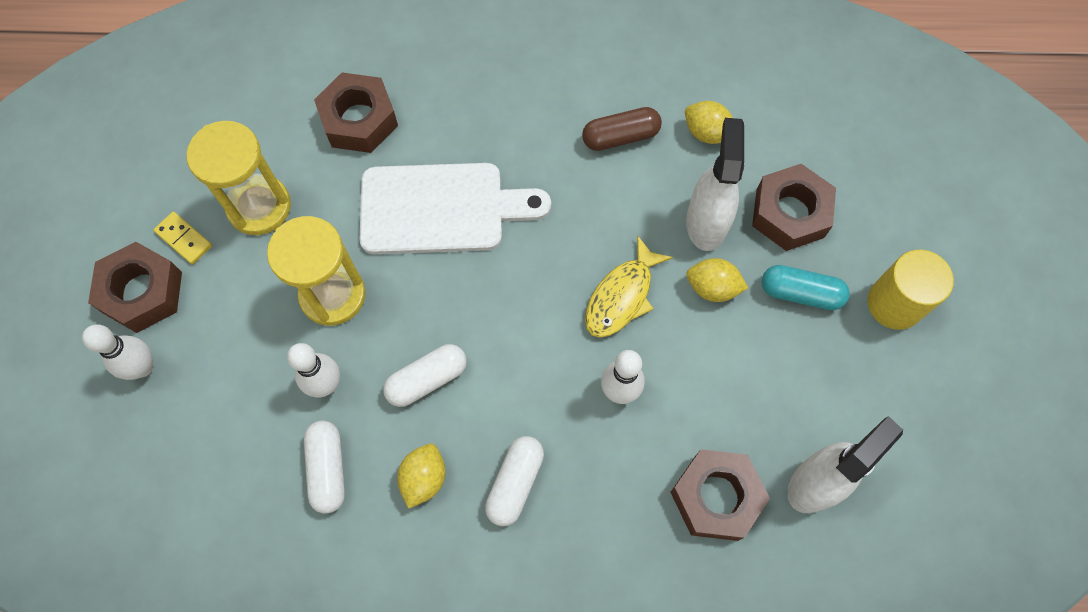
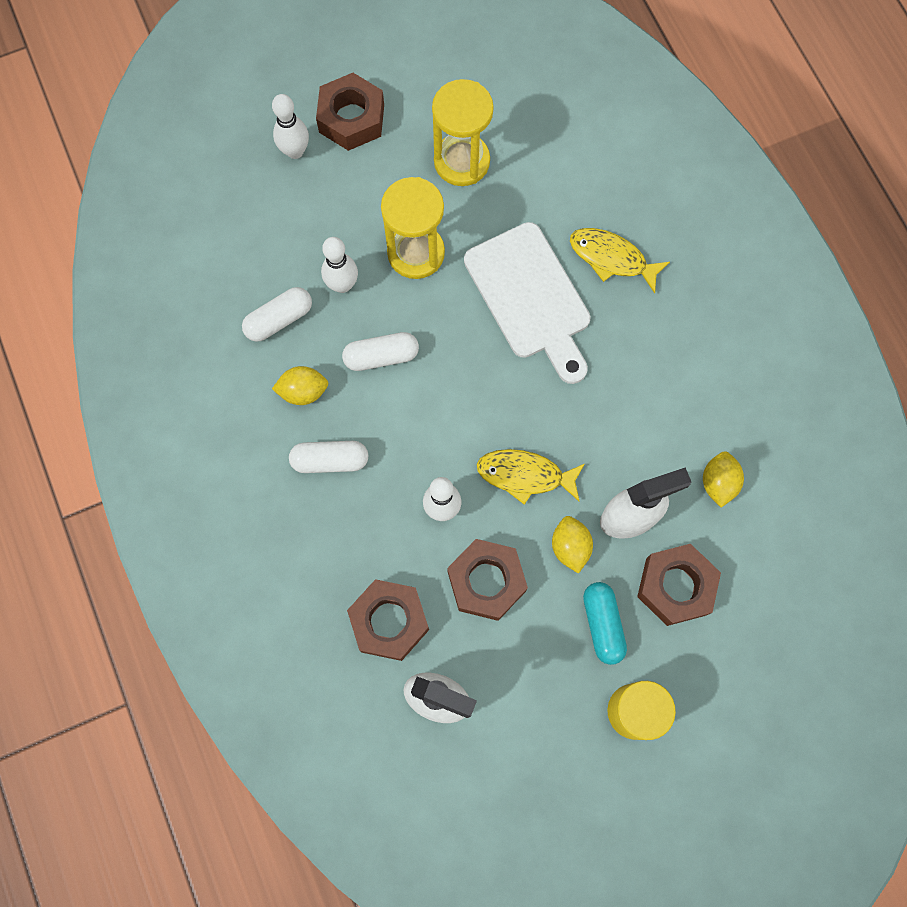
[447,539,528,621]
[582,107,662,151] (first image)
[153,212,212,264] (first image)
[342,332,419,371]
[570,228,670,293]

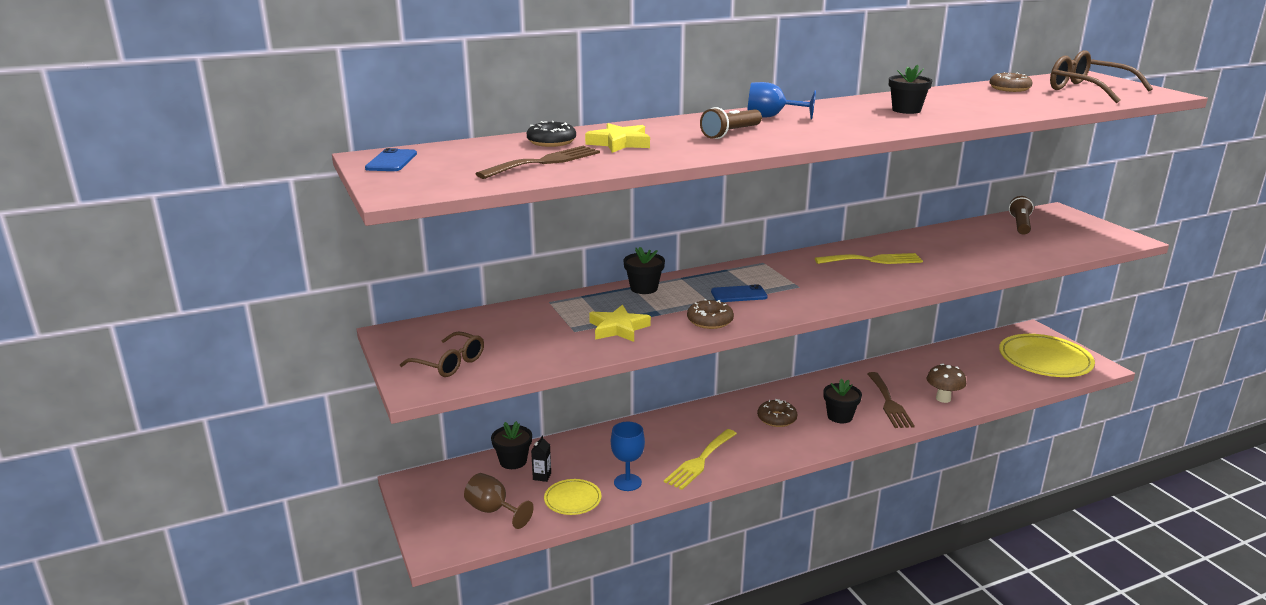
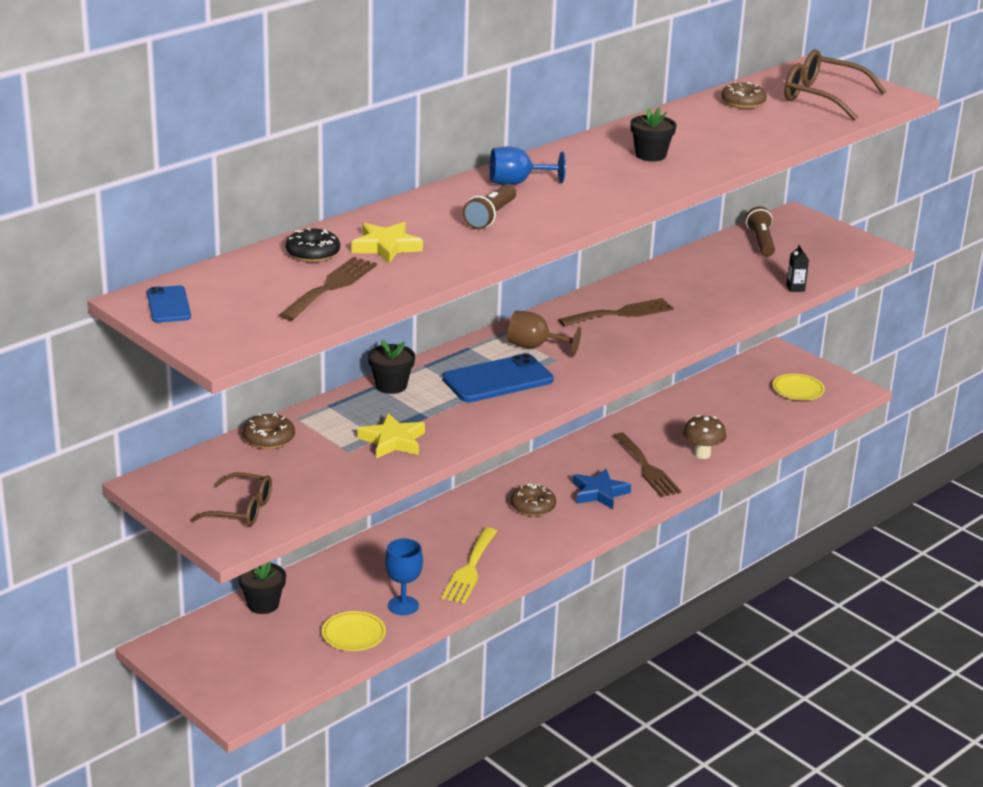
[559,298,674,327]
[442,353,554,402]
[243,413,295,449]
[773,374,825,400]
[573,469,631,509]
[787,245,809,292]
[507,310,581,356]

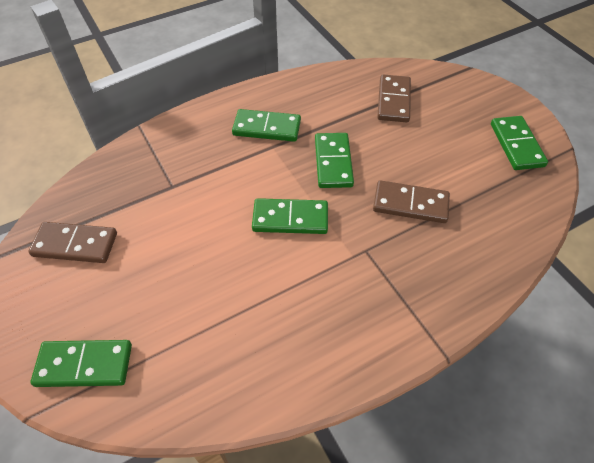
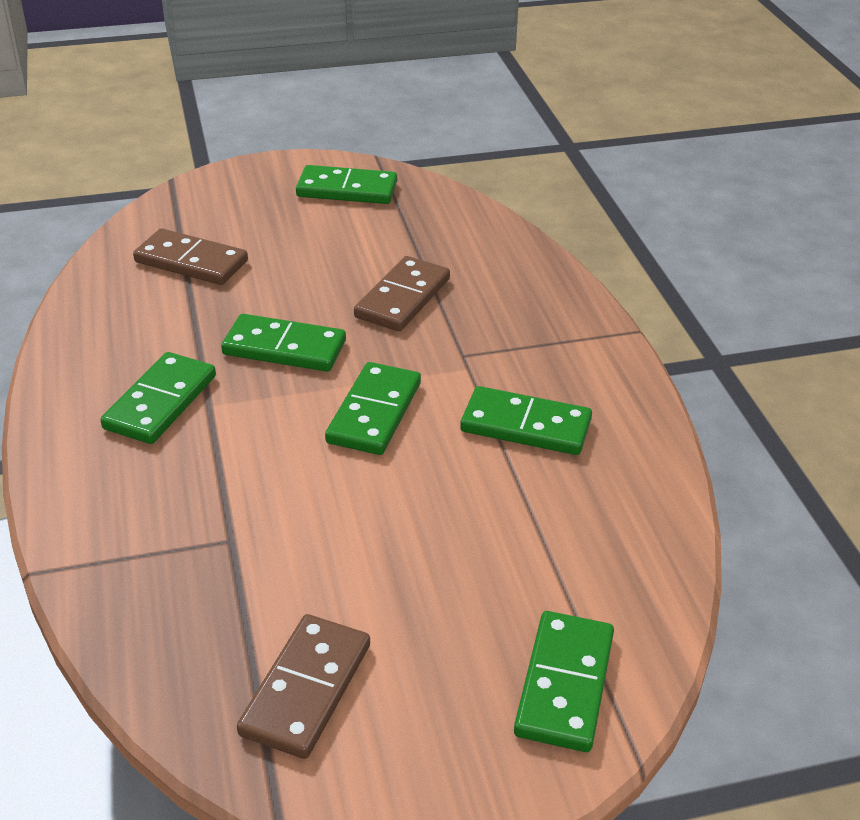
[460,386,592,455]

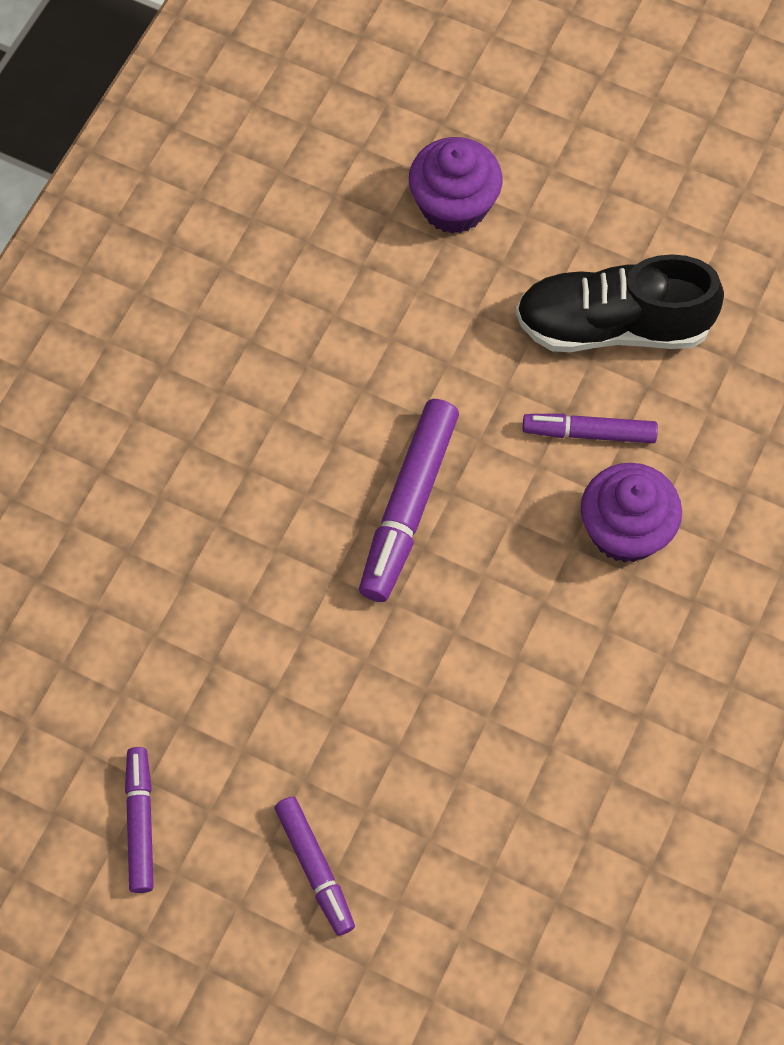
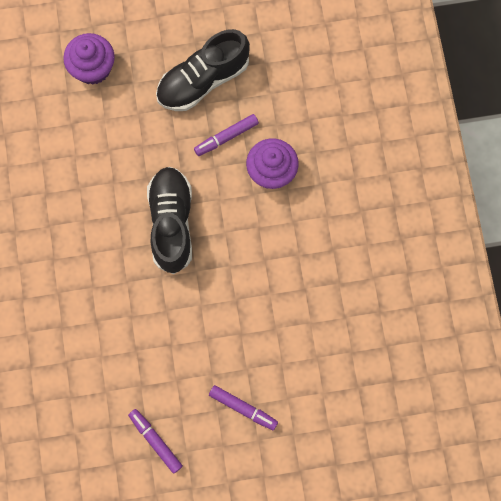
[147,167,192,274]

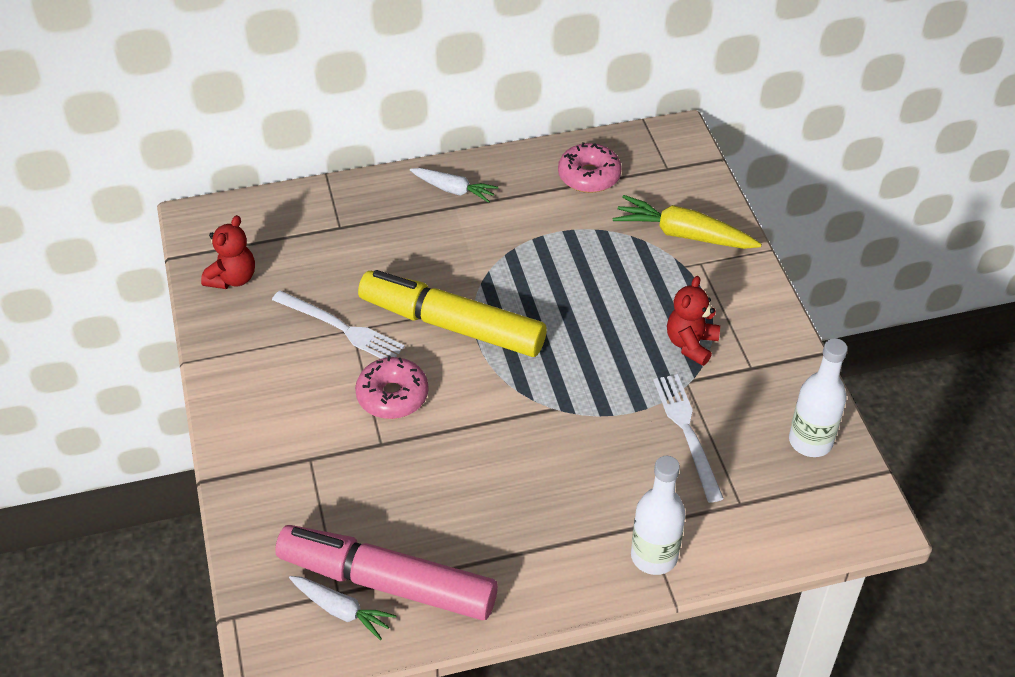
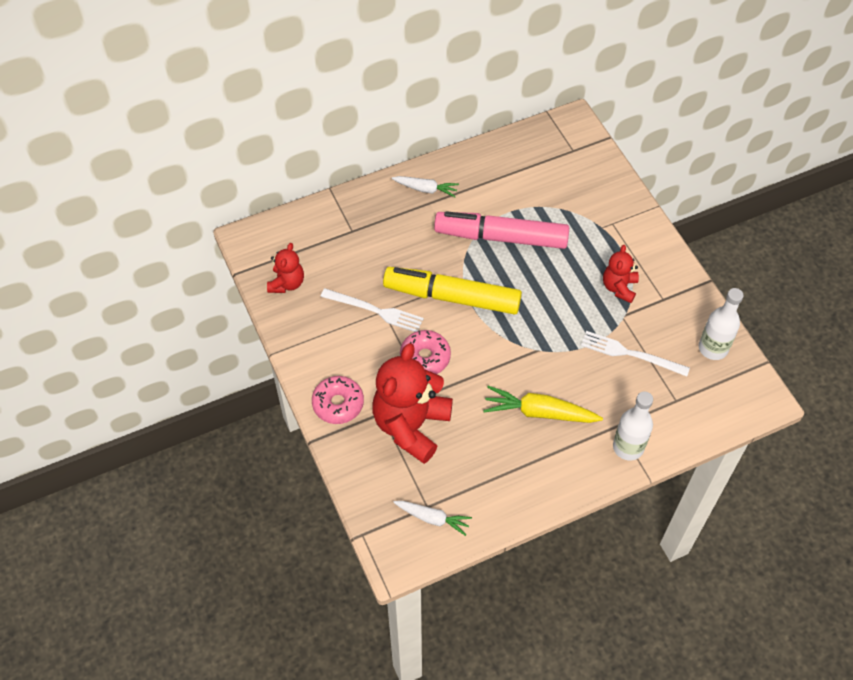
[312,376,364,424]
[483,386,603,423]
[581,331,690,377]
[434,211,569,249]
[372,343,453,464]

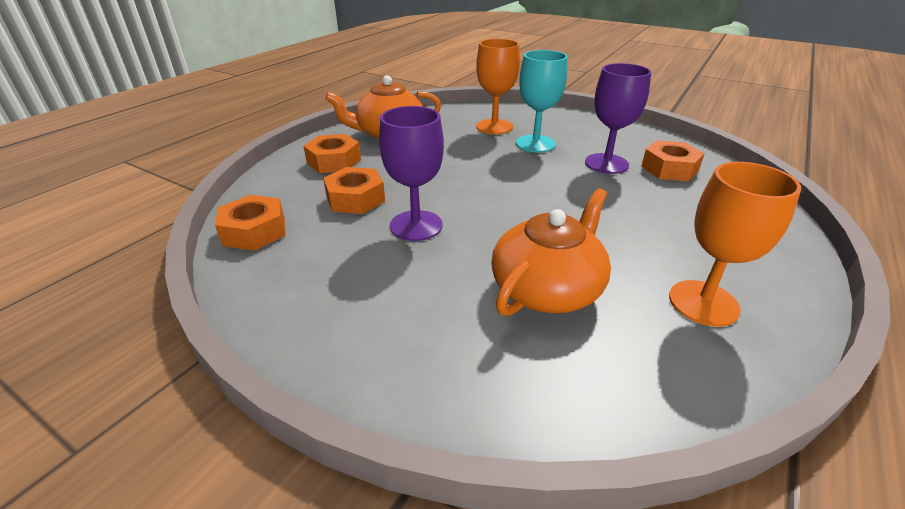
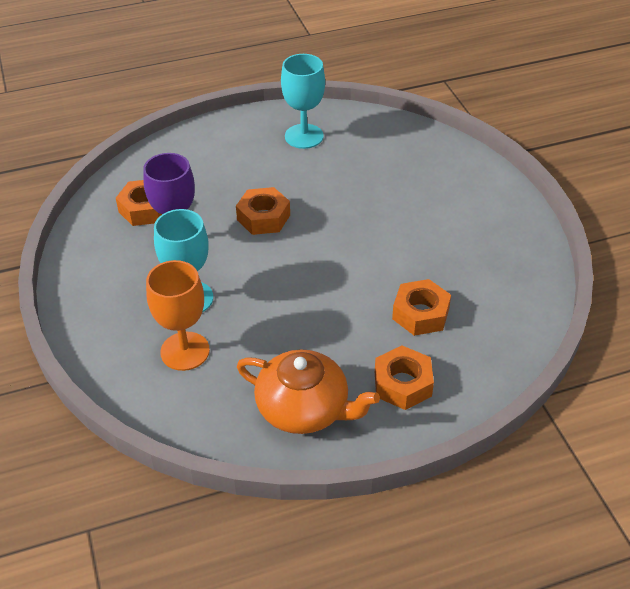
[379,106,444,241] (first image)
[281,54,325,149]
[491,188,611,316] (first image)
[236,187,290,235]

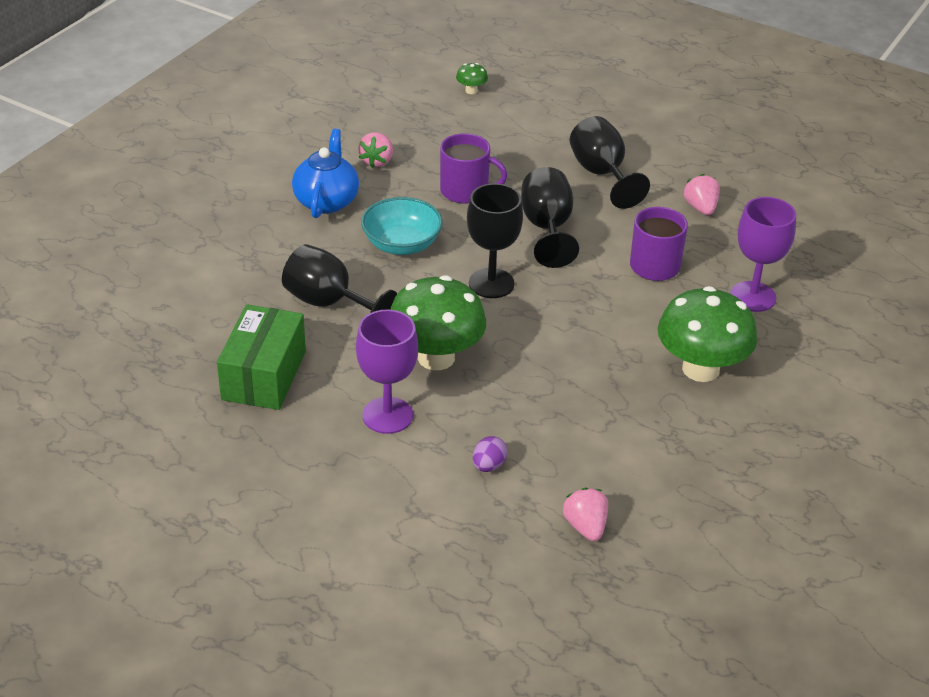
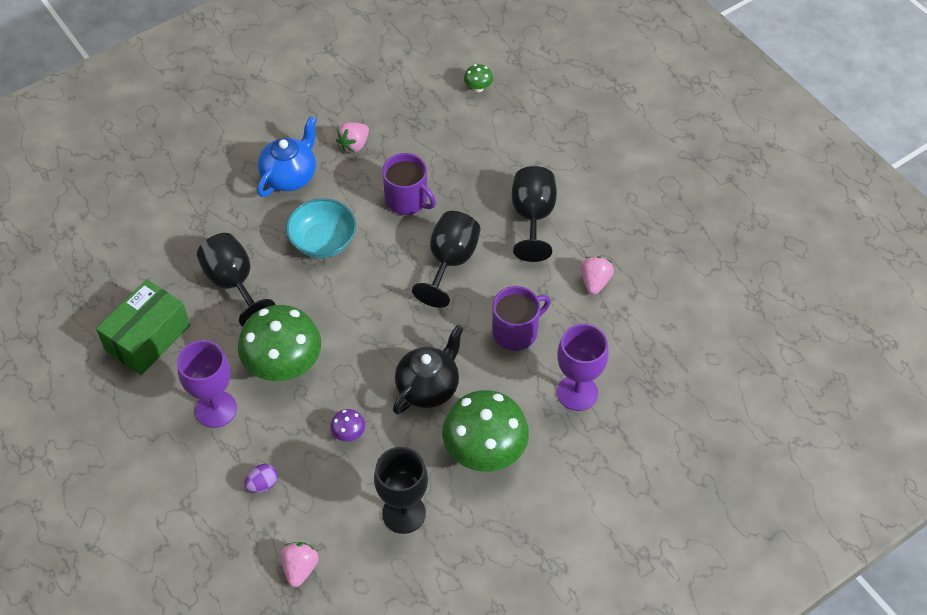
[374,447,428,534]
[393,325,463,414]
[330,409,365,442]

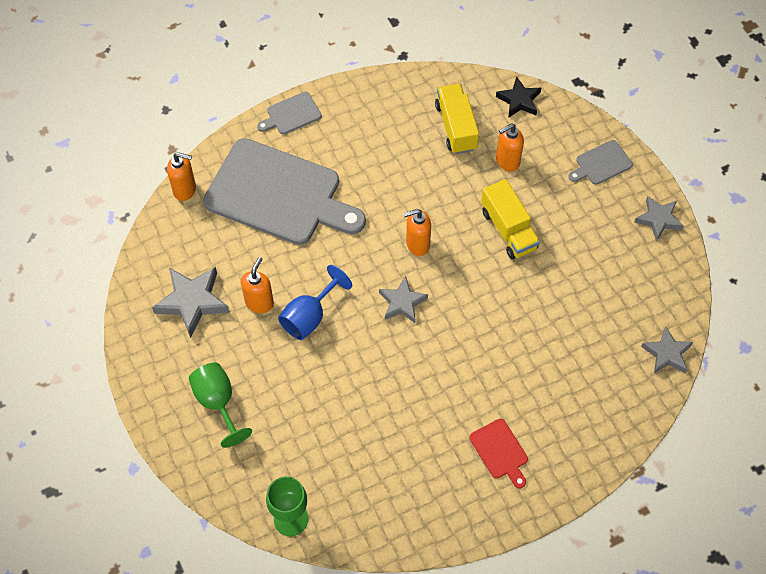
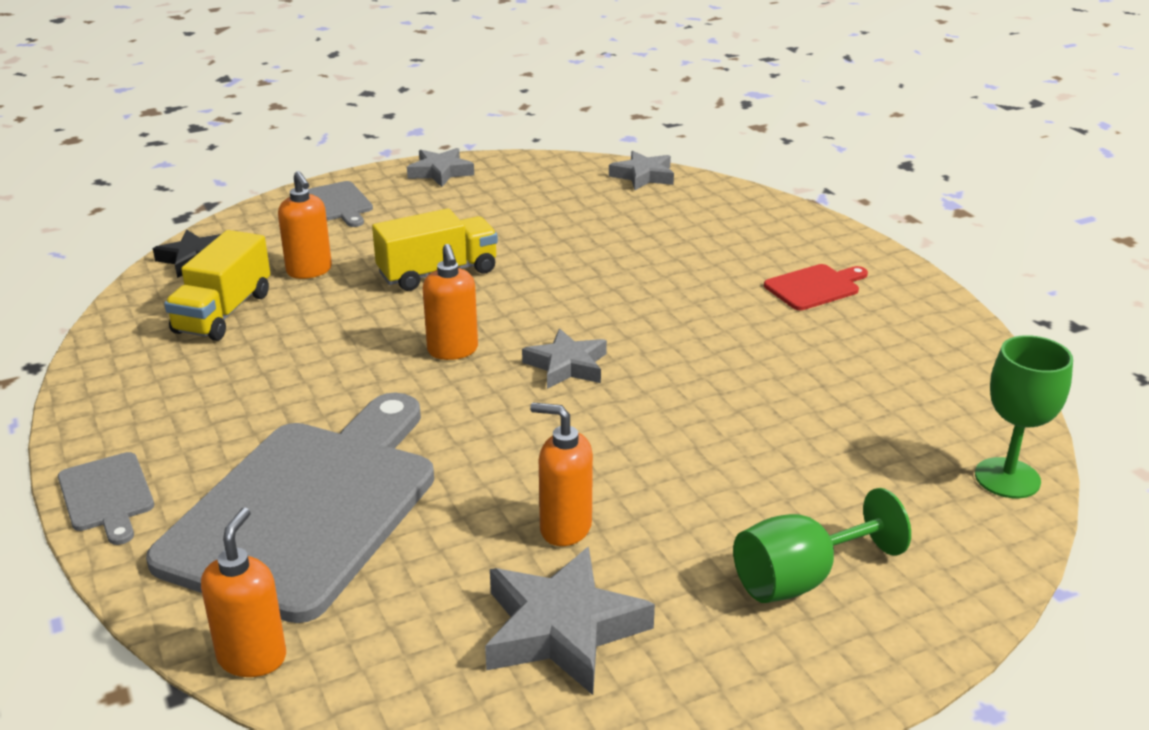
[164,230,270,341]
[278,265,352,340] (first image)

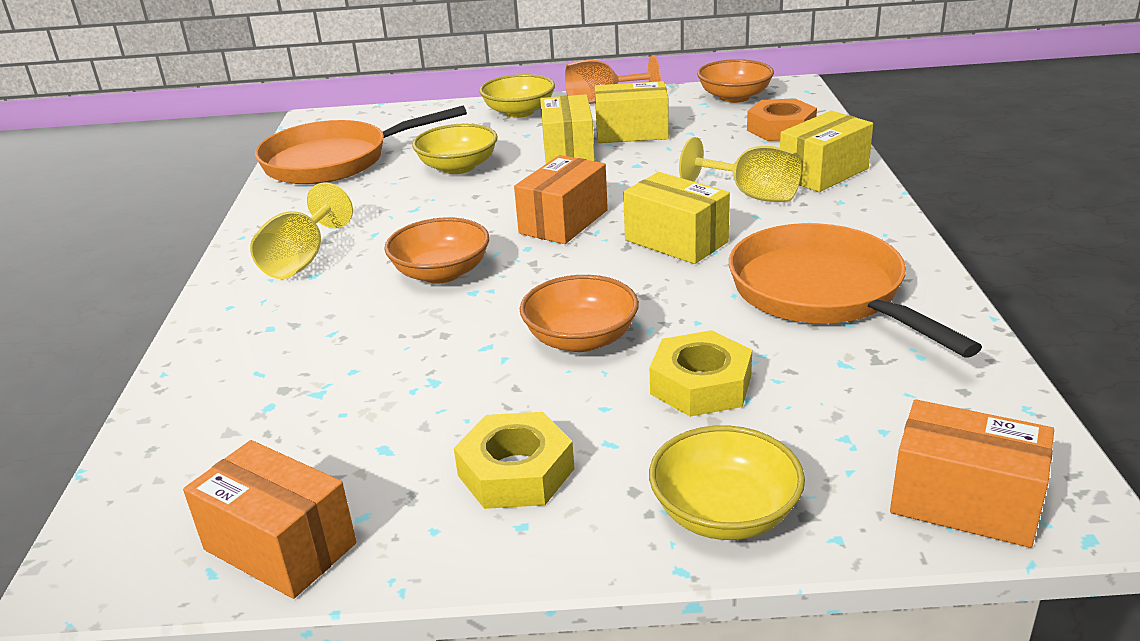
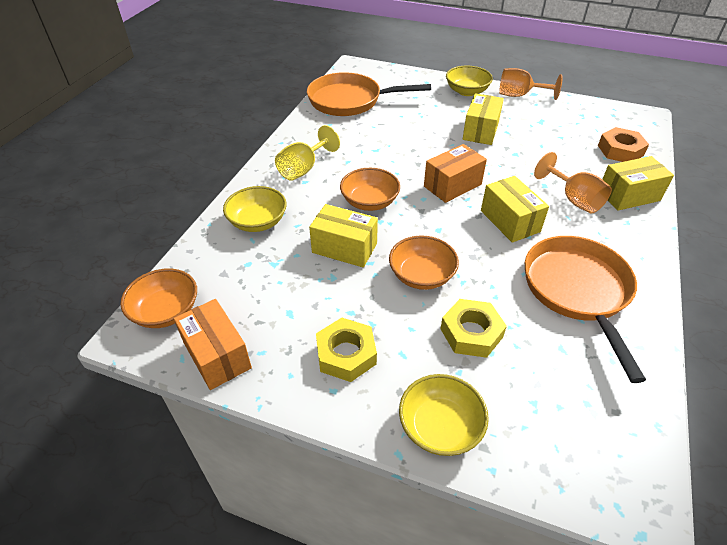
[120,268,197,328]
[309,204,378,268]
[223,186,287,232]
[534,152,612,213]
[890,399,1054,548] (first image)

